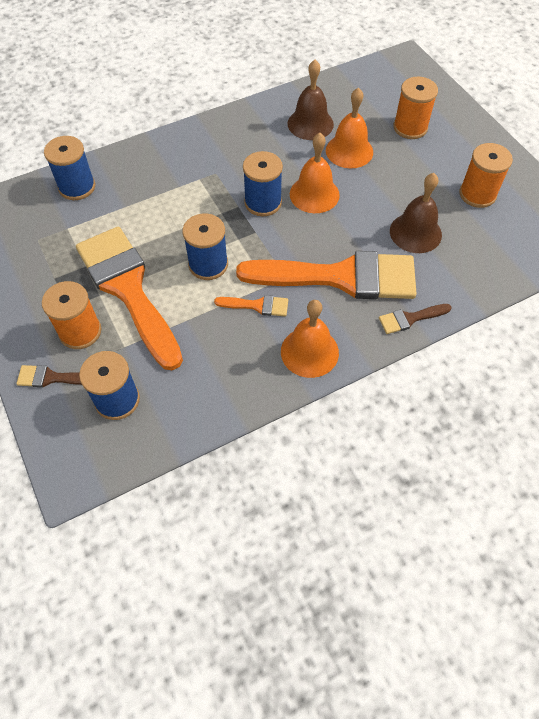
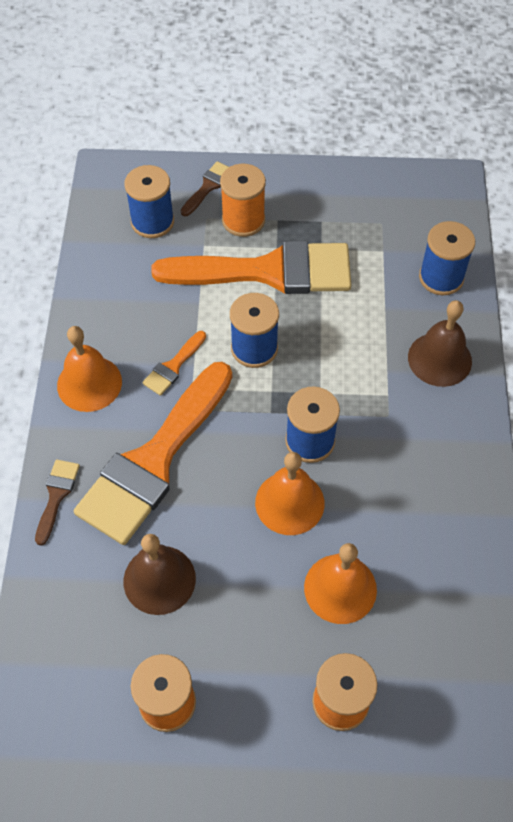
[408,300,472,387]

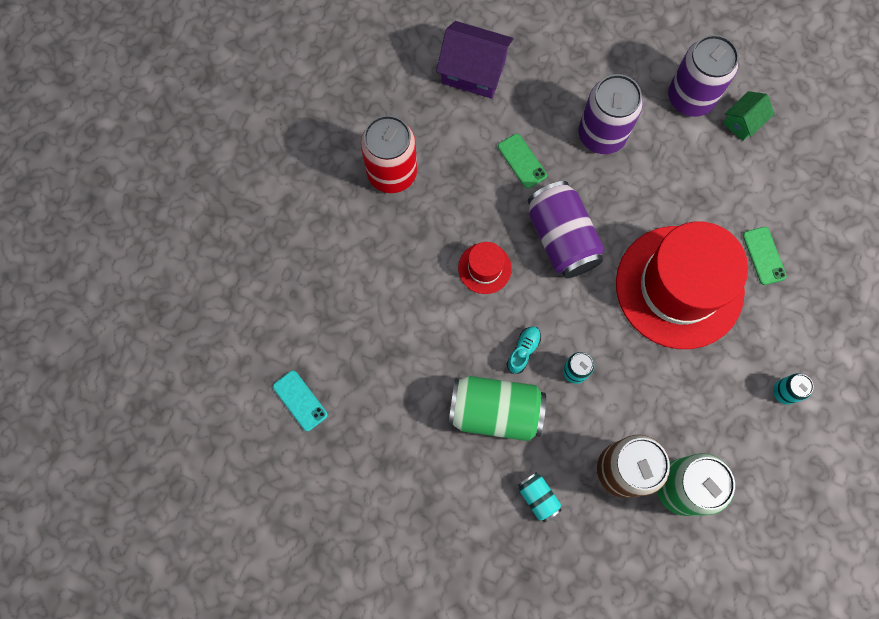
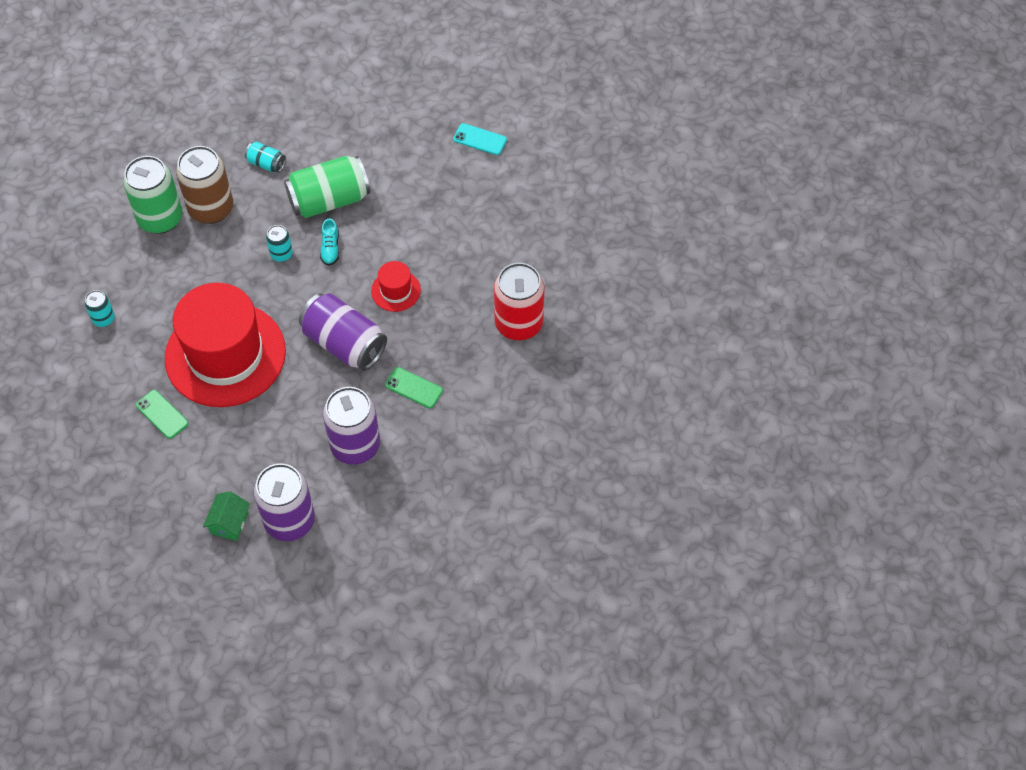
[436,21,514,99] (first image)

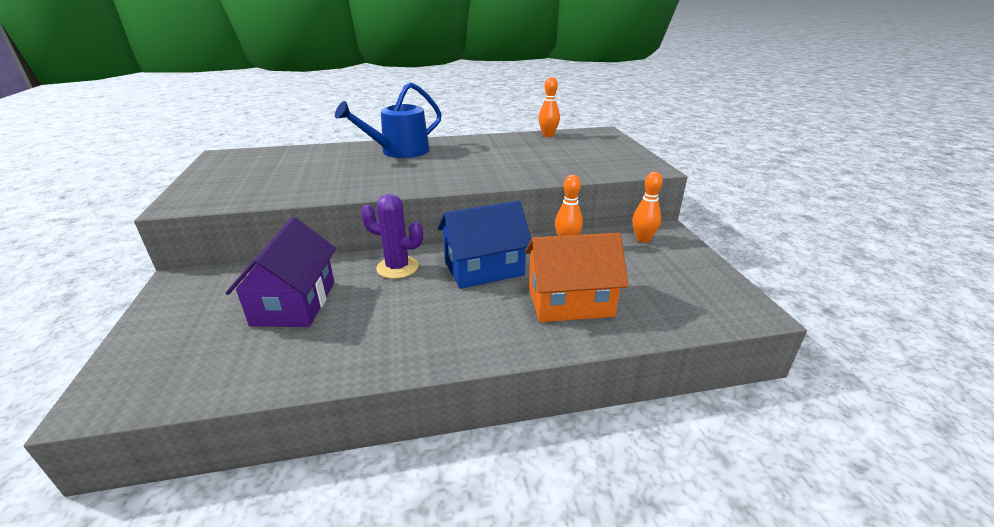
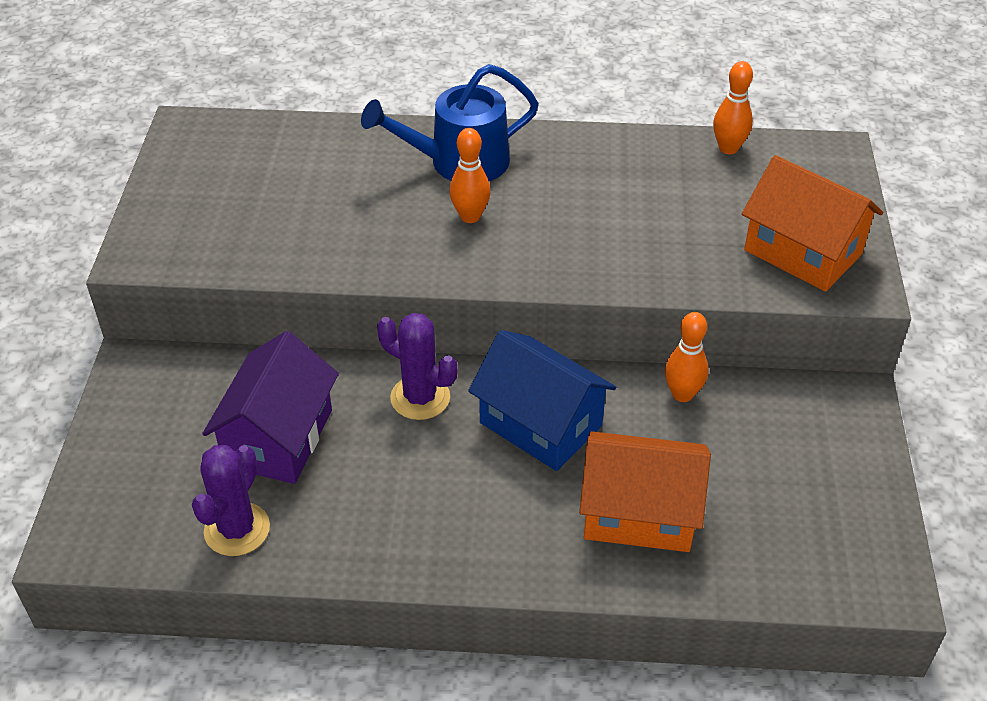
[449,128,491,223]
[468,330,616,471]
[742,155,883,292]
[192,445,270,556]

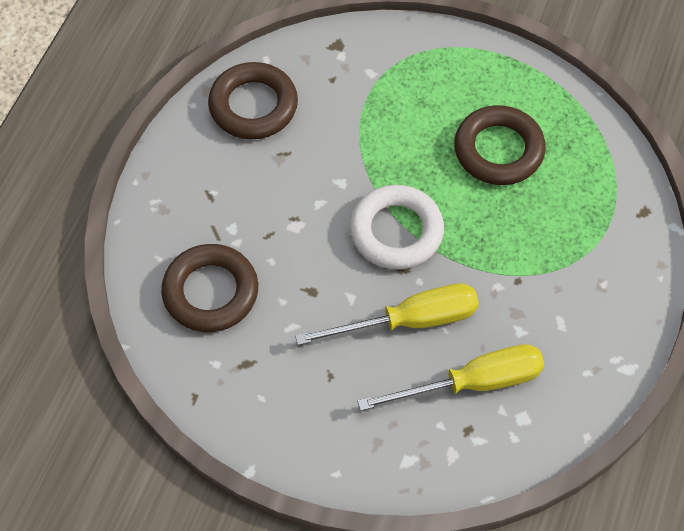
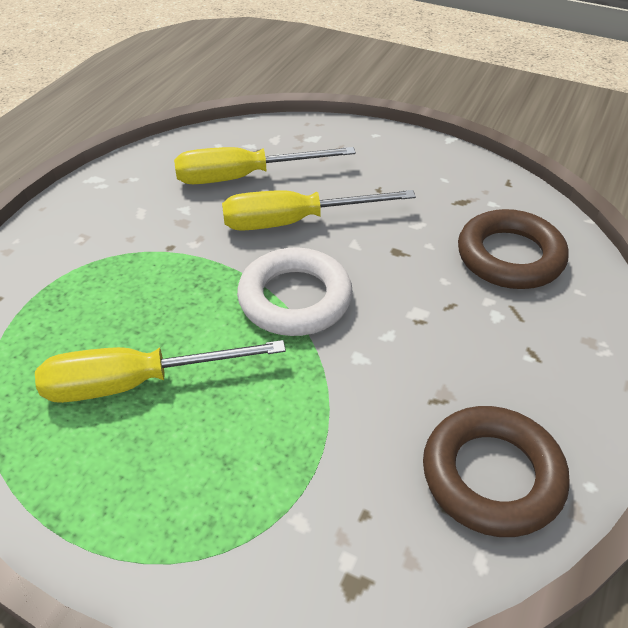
[35,340,286,403]

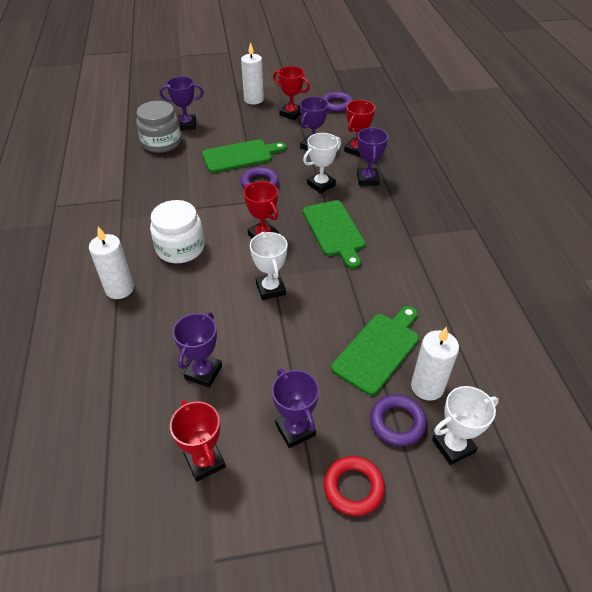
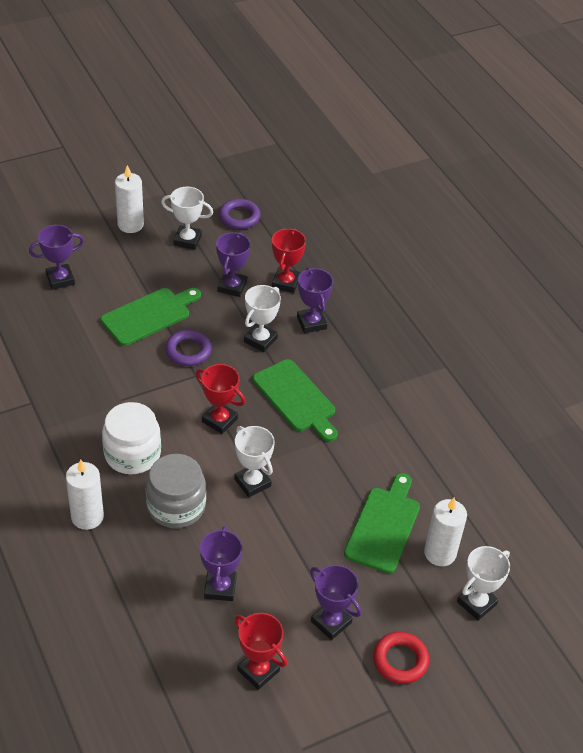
[161,187,213,250]
[146,454,206,528]
[370,395,427,446] (first image)

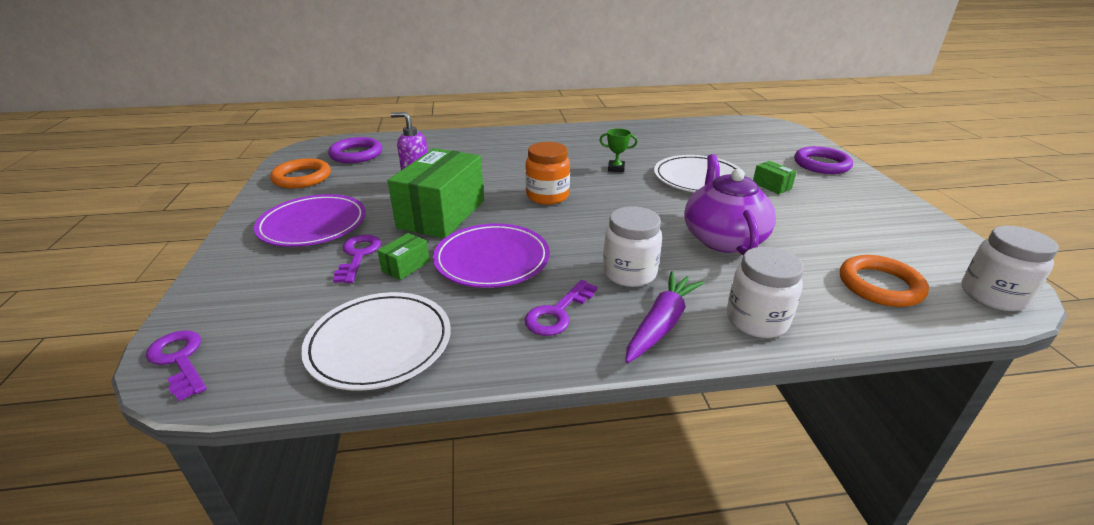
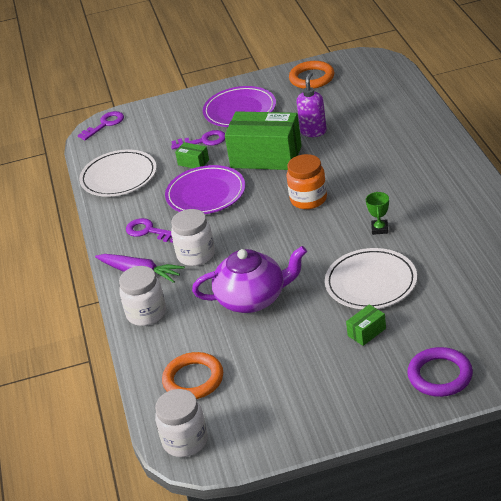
[328,137,382,163] (first image)

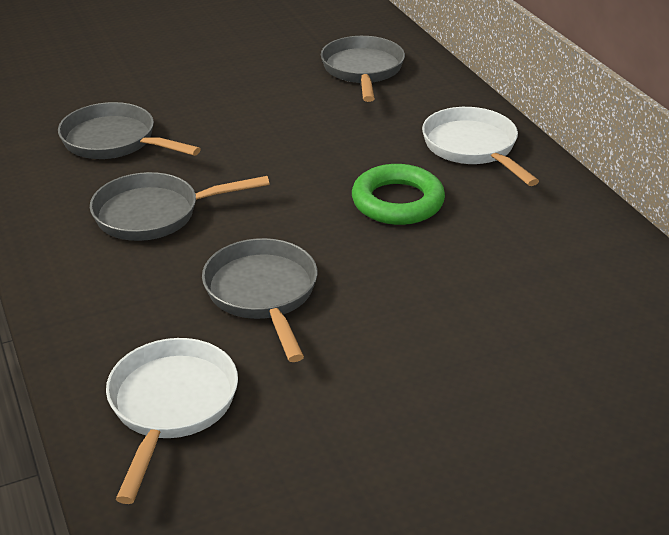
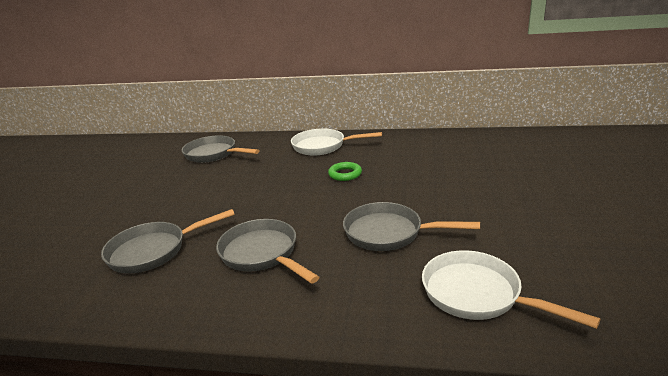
[328,162,362,181]
[216,219,320,284]

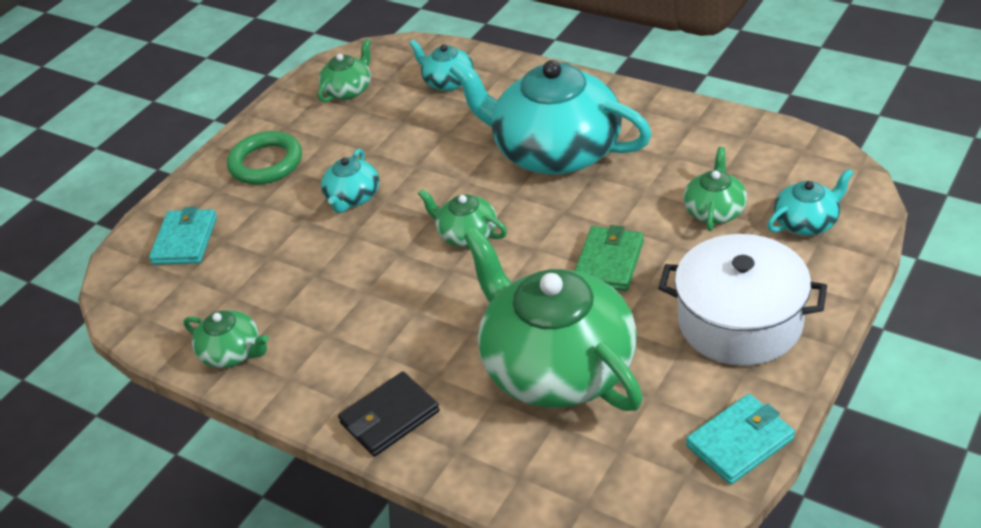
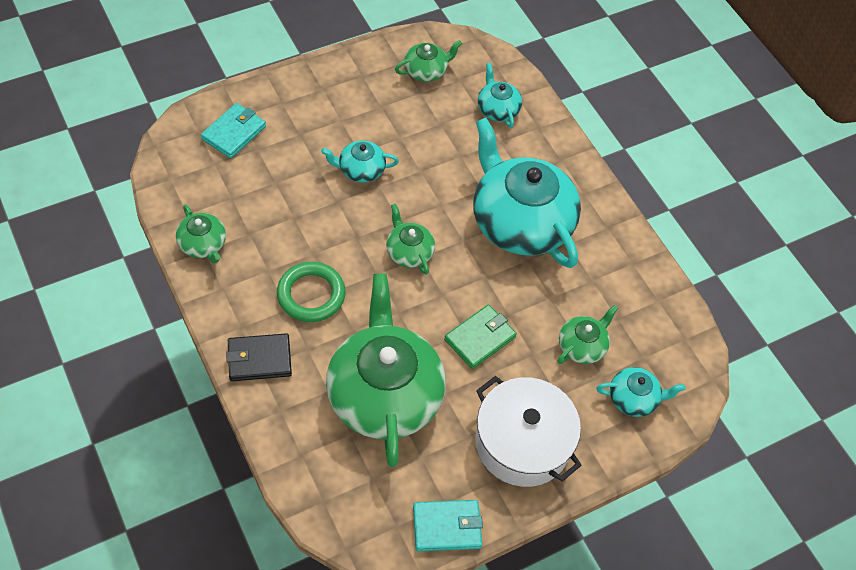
[277,262,346,322]
[321,140,399,183]

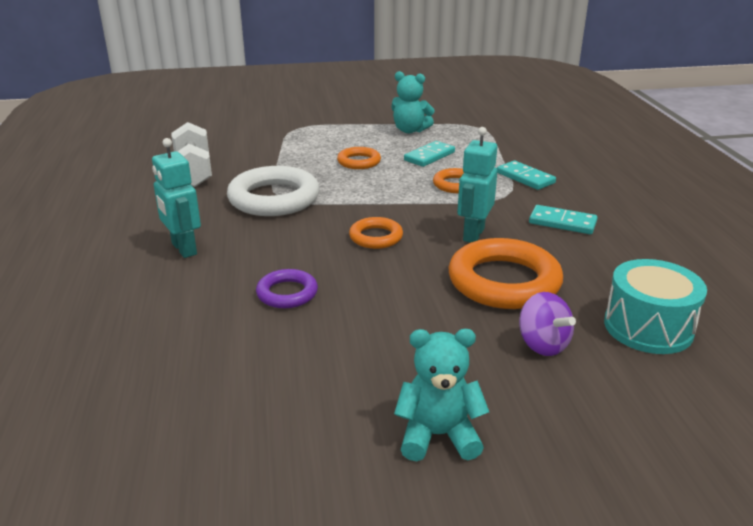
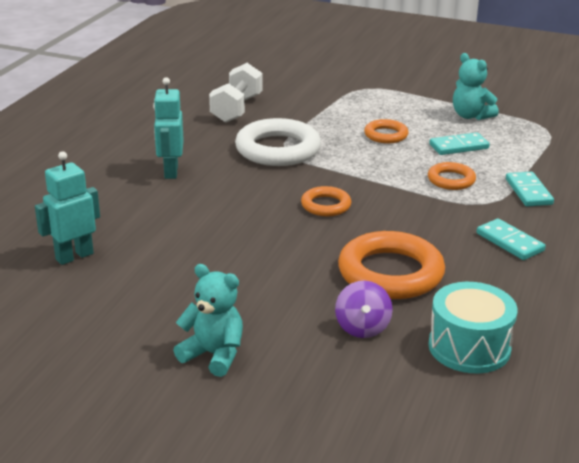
[35,151,100,265]
[256,269,318,308] (first image)

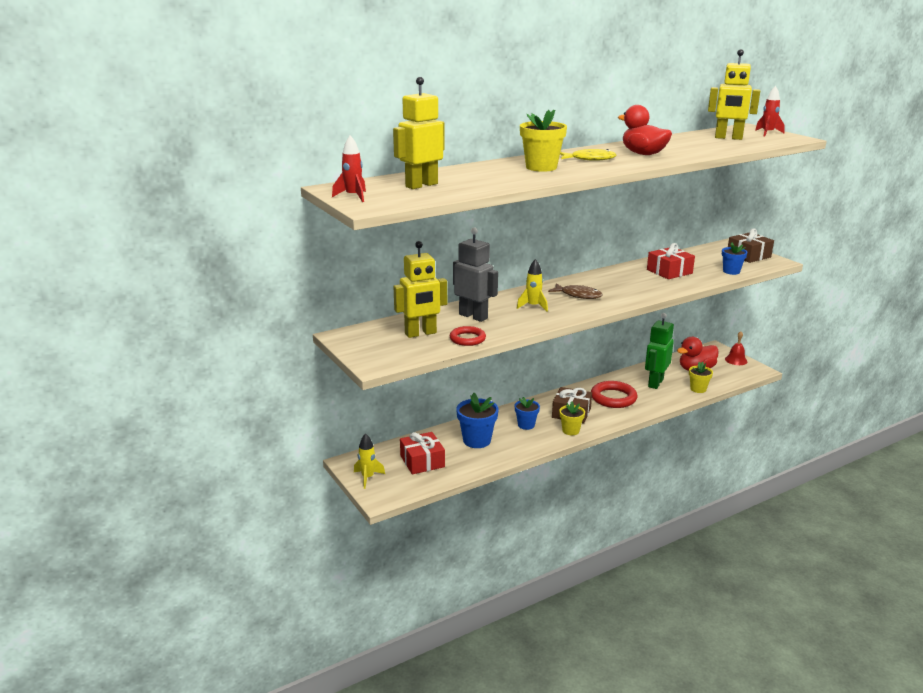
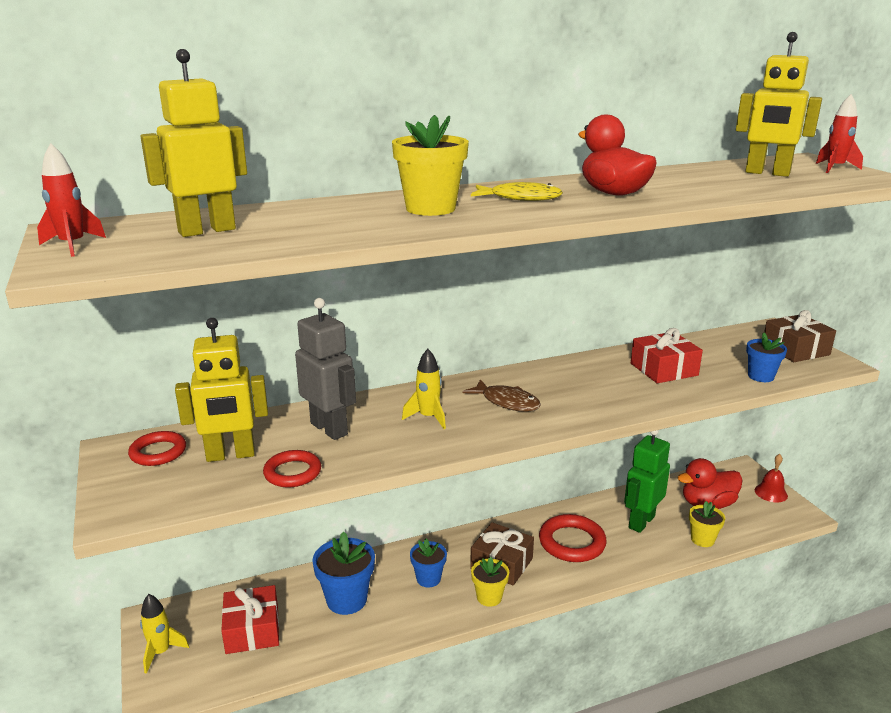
[128,431,186,466]

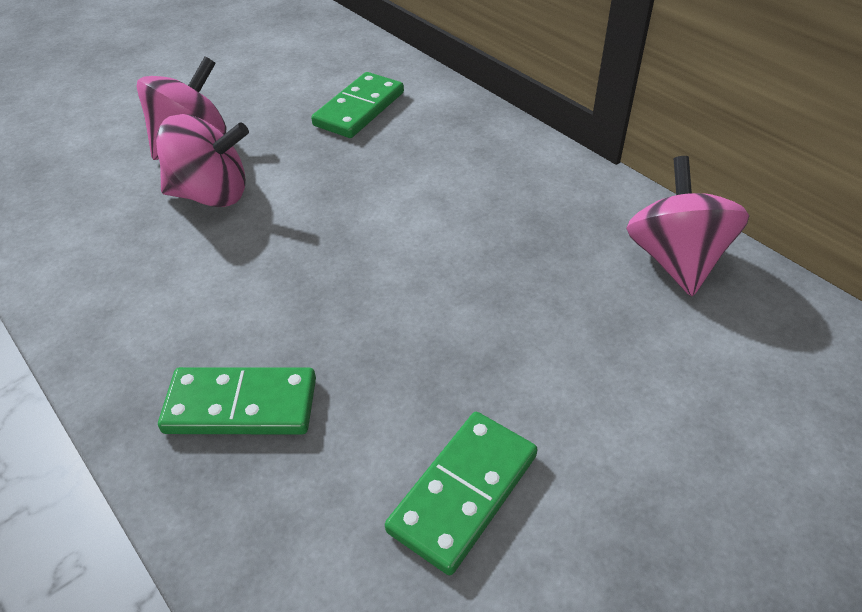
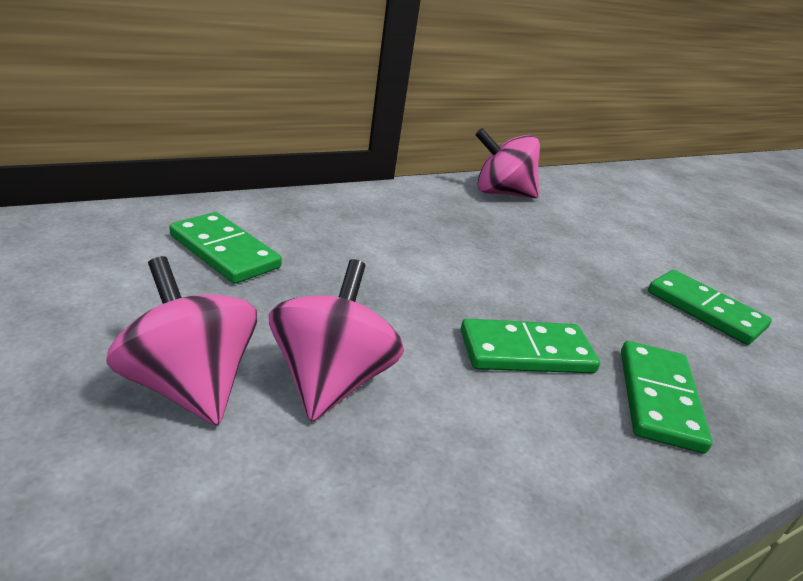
[461,319,600,373]

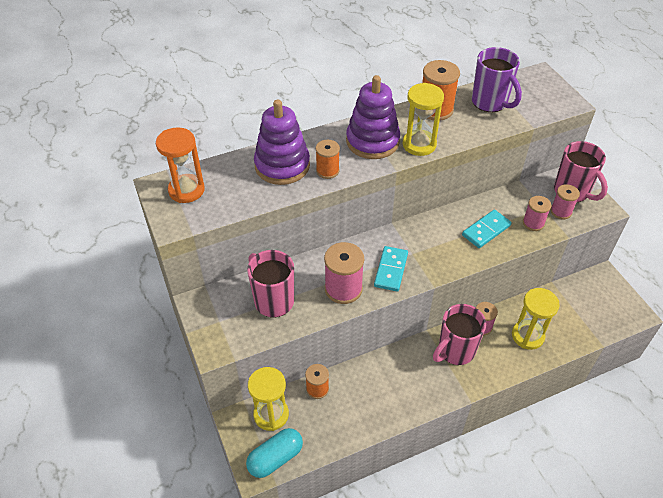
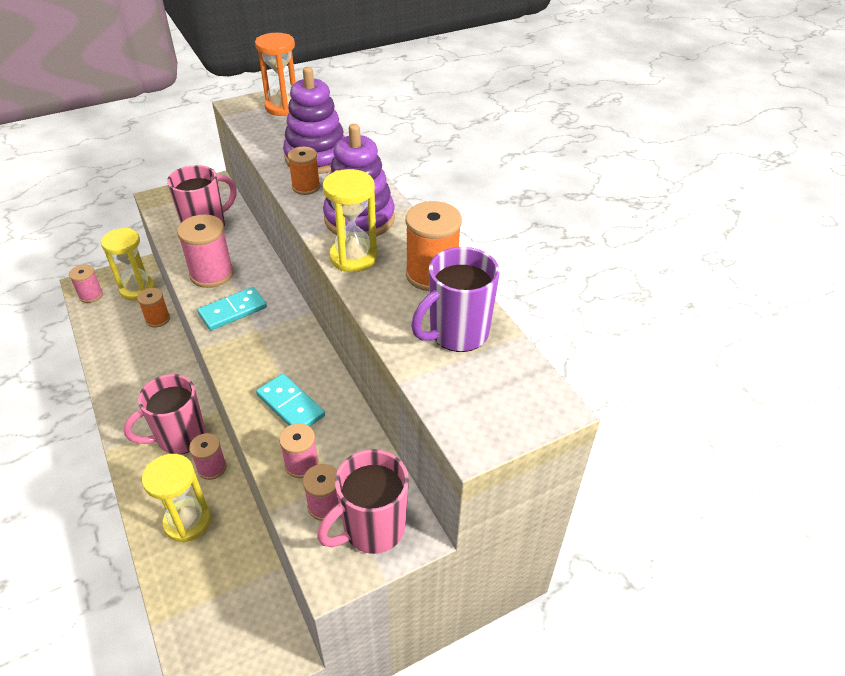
[198,287,267,331]
[124,374,206,454]
[69,264,103,303]

